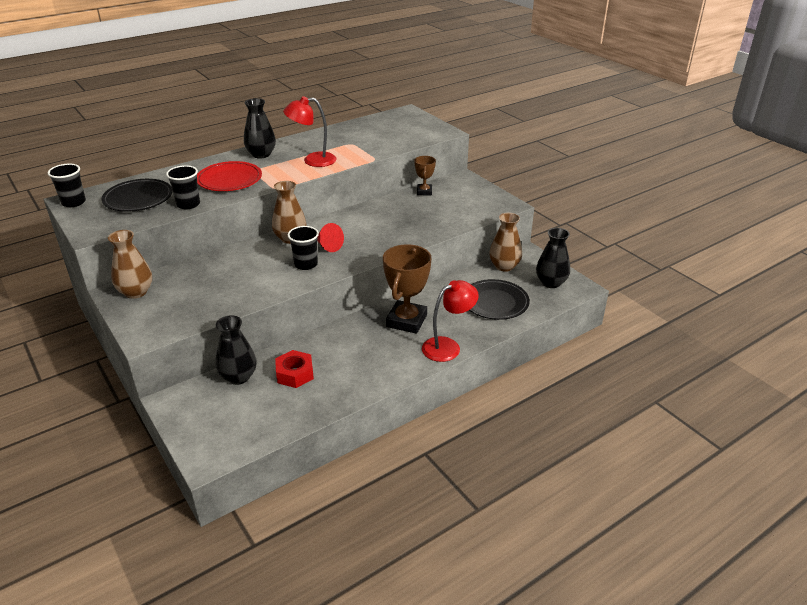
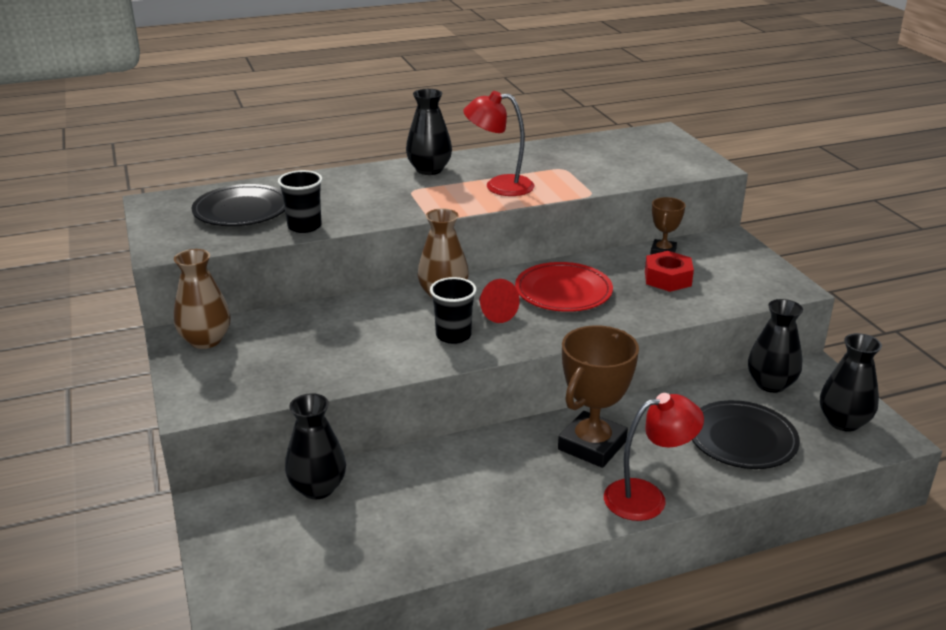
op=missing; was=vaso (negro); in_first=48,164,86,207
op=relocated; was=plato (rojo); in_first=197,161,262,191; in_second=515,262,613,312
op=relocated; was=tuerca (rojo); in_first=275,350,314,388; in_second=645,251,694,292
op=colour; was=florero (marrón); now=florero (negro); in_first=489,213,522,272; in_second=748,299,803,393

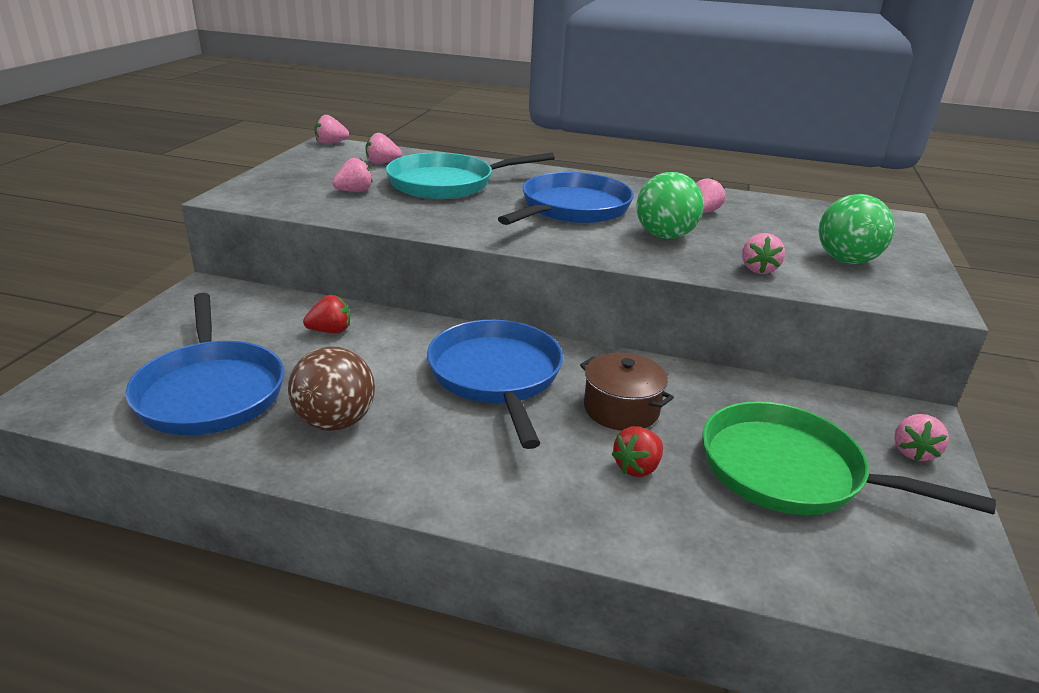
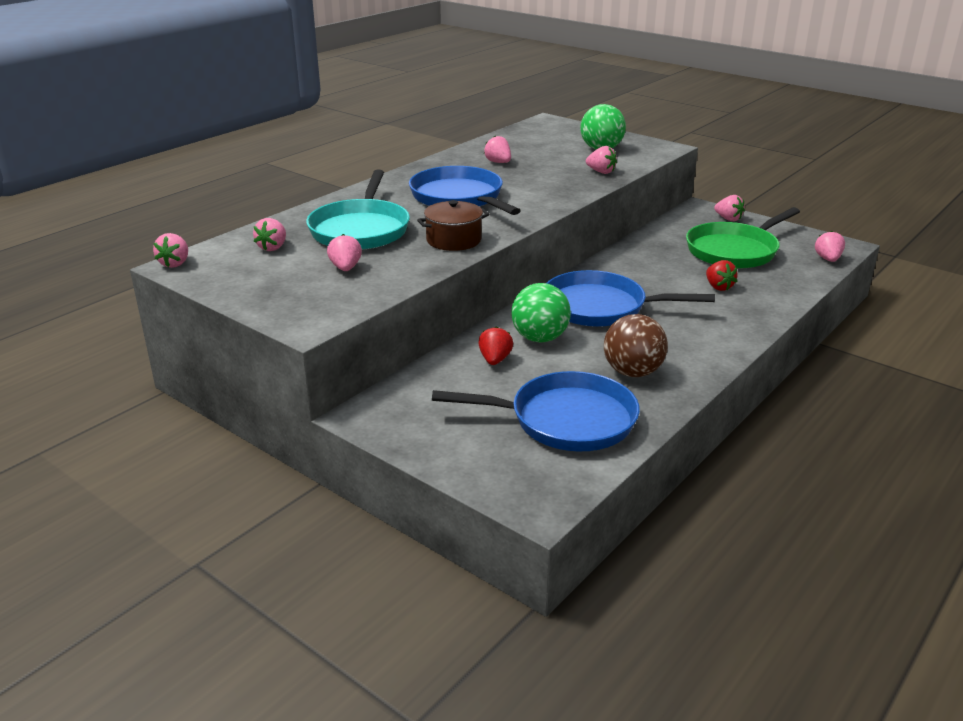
op=relocated; was=olla (marrón); in_first=580,352,674,431; in_second=417,200,489,251
op=relocated; was=pelota (verde); in_first=636,172,704,239; in_second=511,283,571,342
op=appeared; now=fresa (rosa); in_second=815,231,845,262

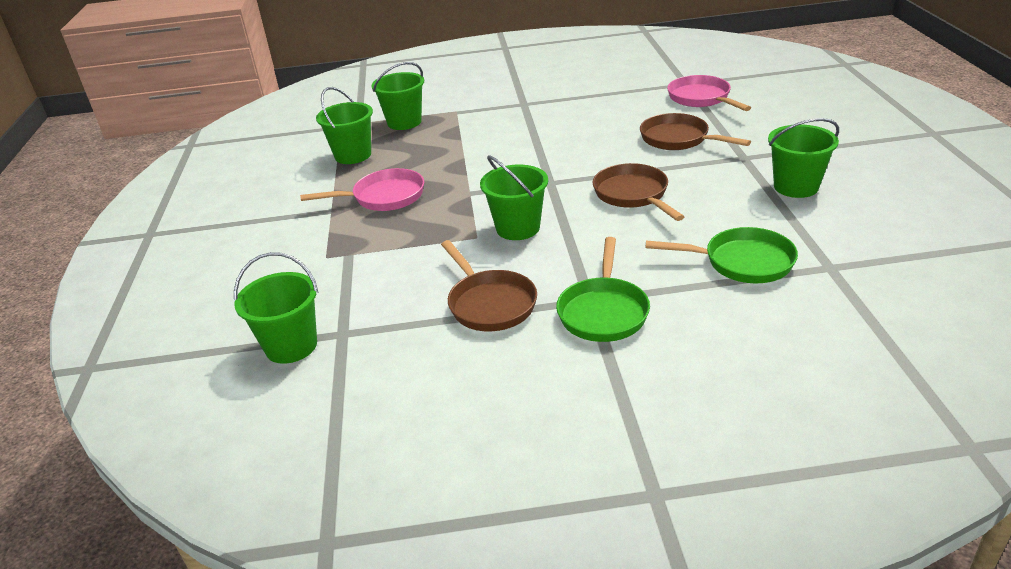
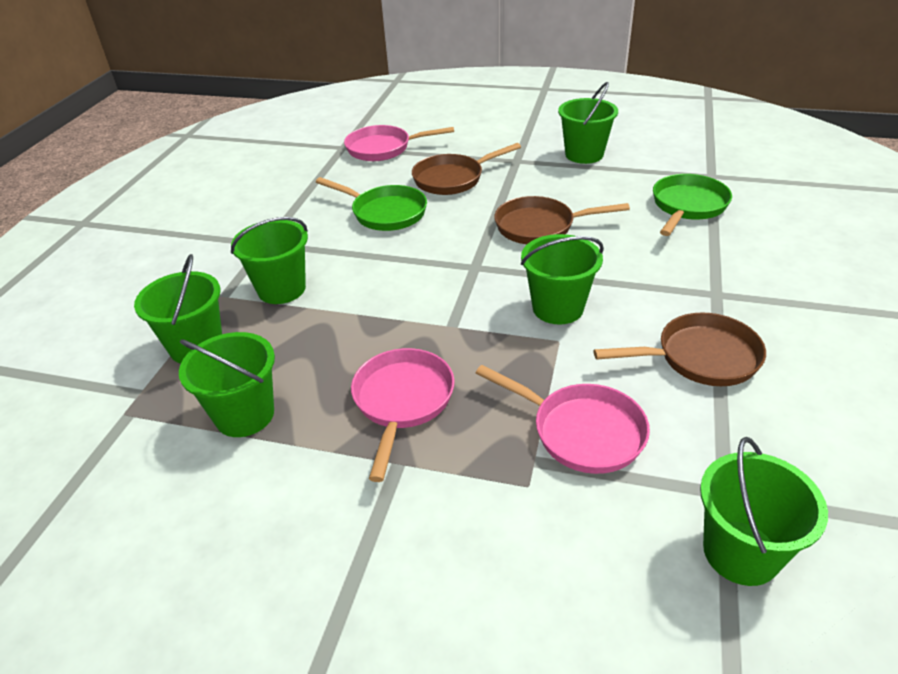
op=relocated; was=sartén (verde); in_first=556,237,650,342; in_second=316,177,427,231
op=appeared; now=balde (verde); in_second=231,217,308,304
op=appeared; now=sartén (rosa); in_second=476,365,650,474

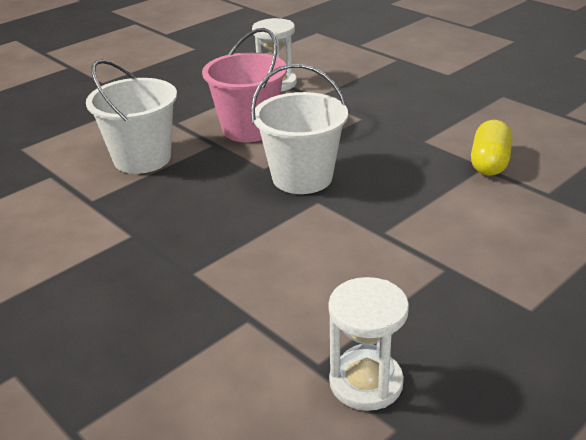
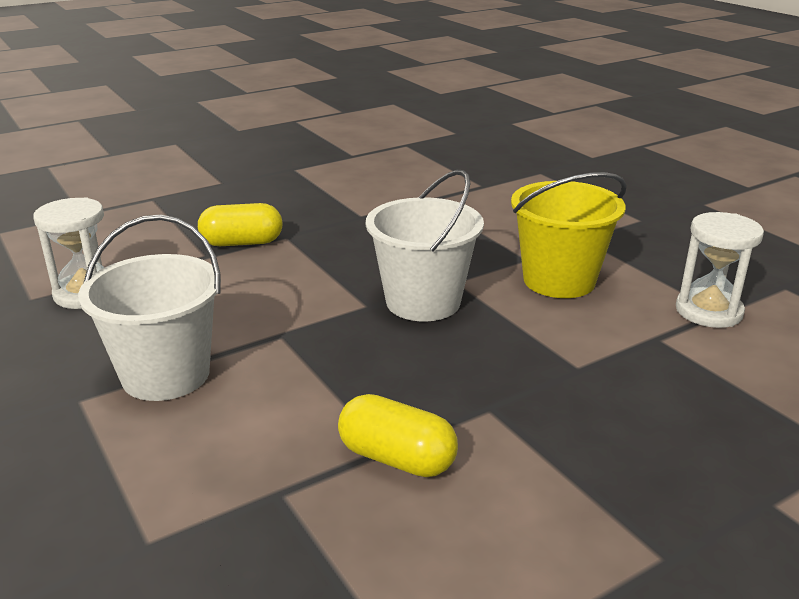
op=relocated; was=balde (blanco); in_first=86,59,177,174; in_second=78,214,221,401
op=colour; was=balde (rosa); now=balde (amarillo); in_first=202,28,287,142; in_second=511,172,627,298
op=appeared; now=cápsula (amarillo); in_second=198,203,283,246

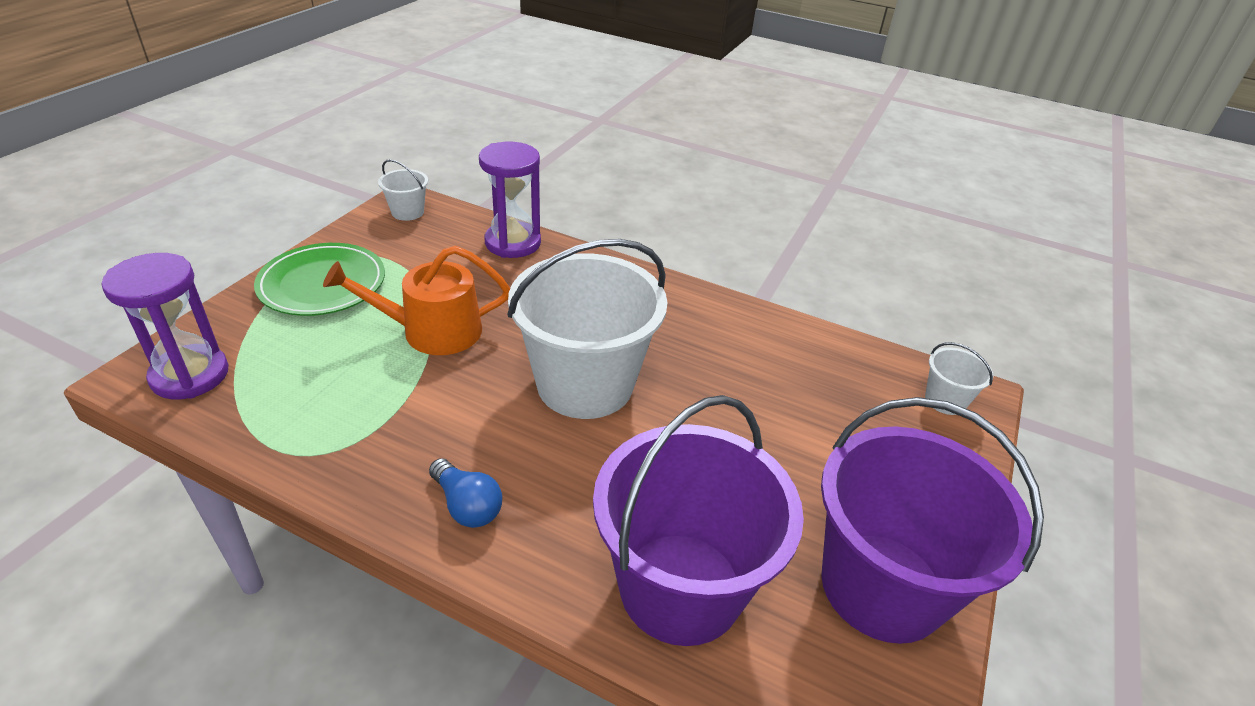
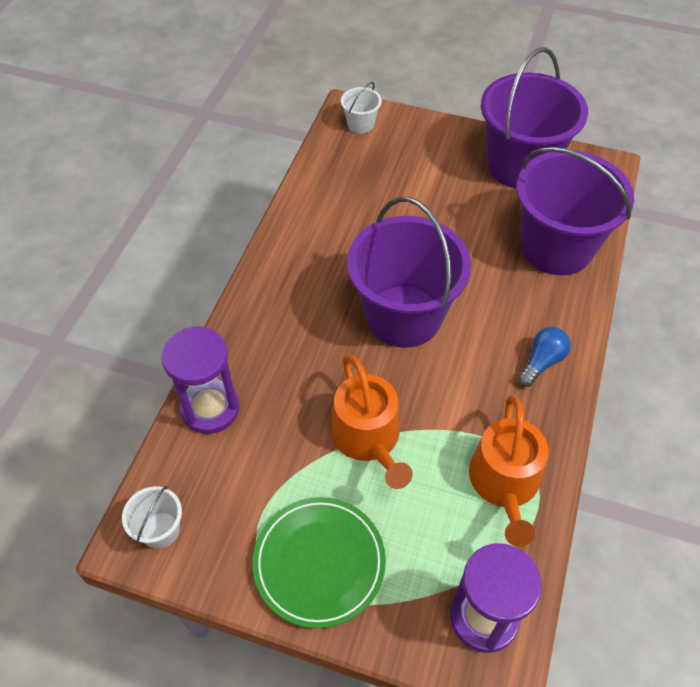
op=colour; was=balde (blanco); now=balde (morado); in_first=507,239,668,419; in_second=347,197,471,348
op=appeared; now=regadera (naranja); in_second=469,395,549,547

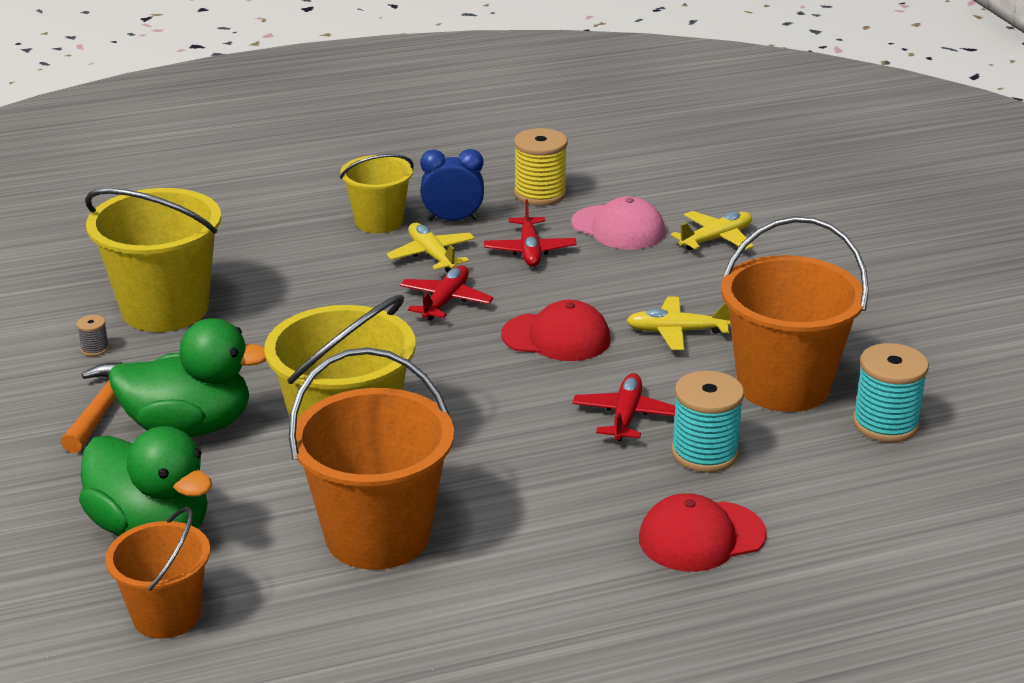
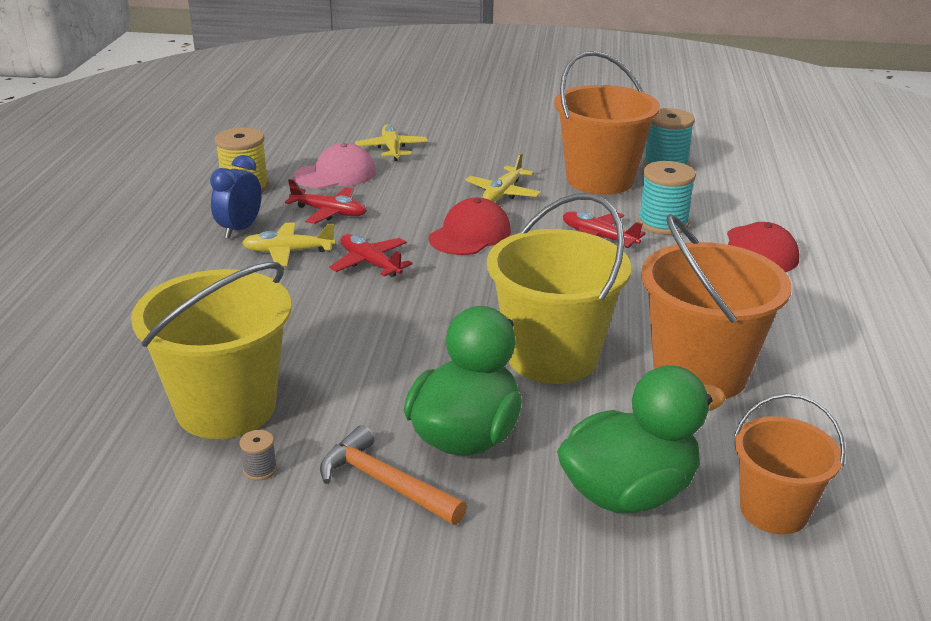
op=missing; was=balde (amarillo); in_first=340,154,414,233

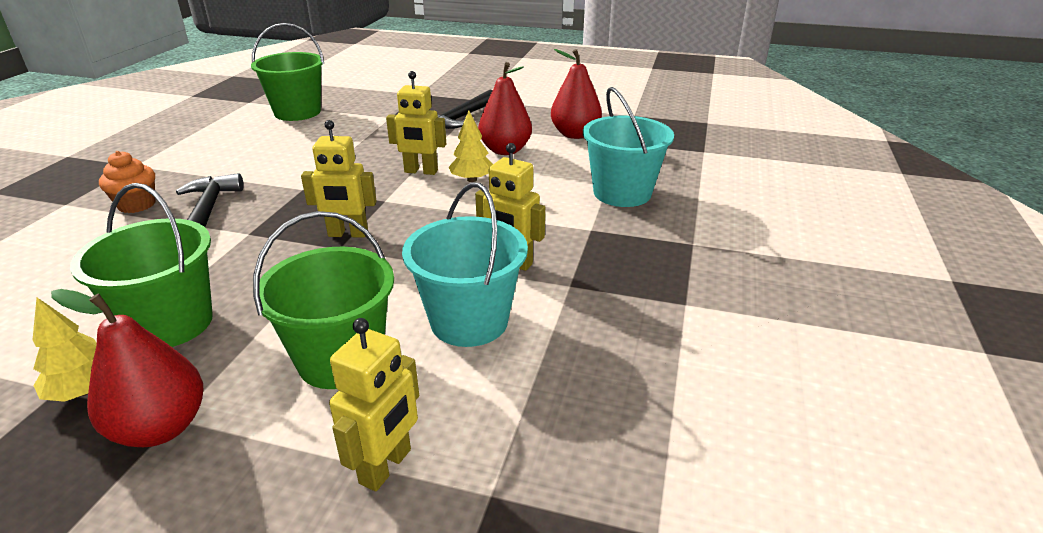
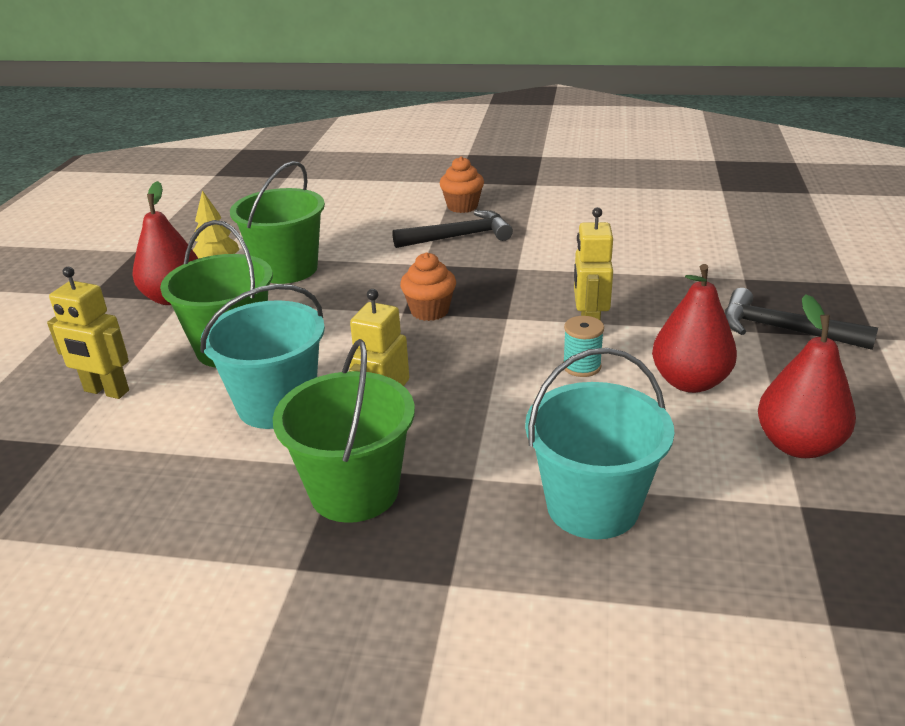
op=relocated; was=balde (verde); in_first=251,23,324,121; in_second=273,339,415,523
op=exchanged; was=robot (amarillo); now=magdalena (naranja); in_first=301,120,377,238; in_second=400,252,456,321
op=exchanged; was=árbol (amarillo); now=carrete (turquesa); in_first=449,110,493,182; in_second=563,316,604,377

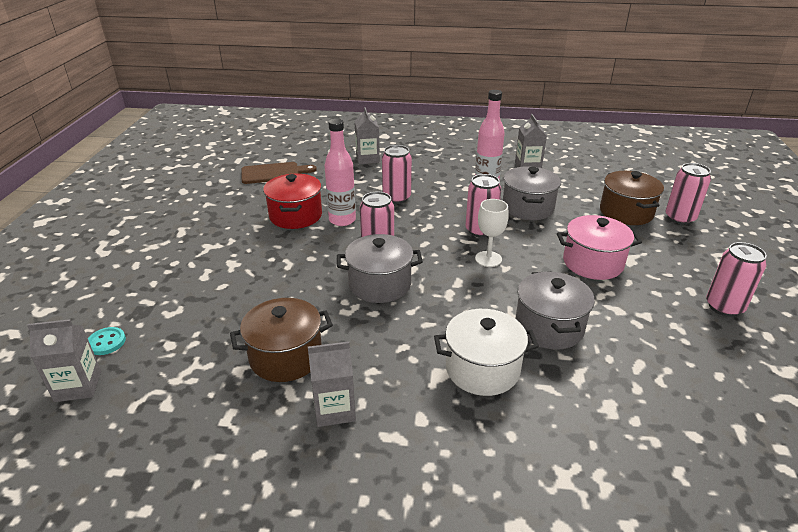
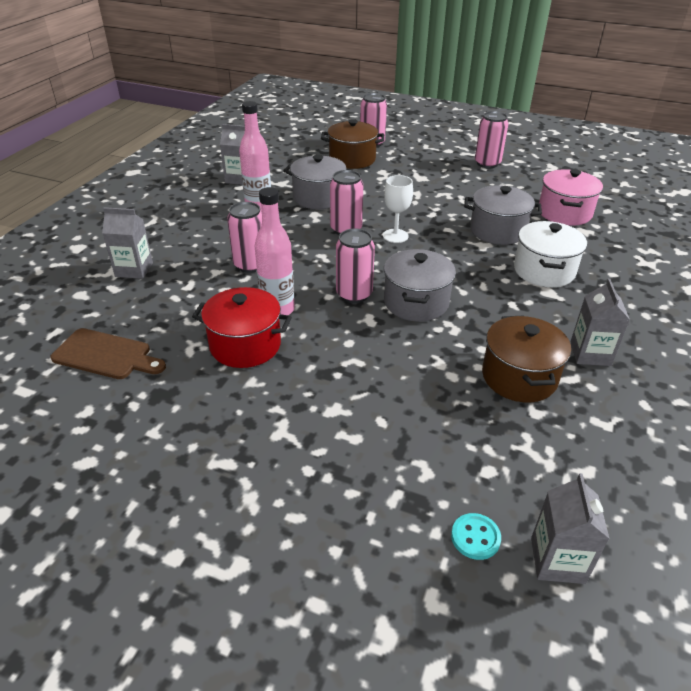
op=spun; was=tabla de cortar (marrón); in_first=241,162,317,184; in_second=50,328,166,379; clockwise=105
op=relocated; was=olla (rosa); in_first=557,215,642,280; in_second=539,169,603,226

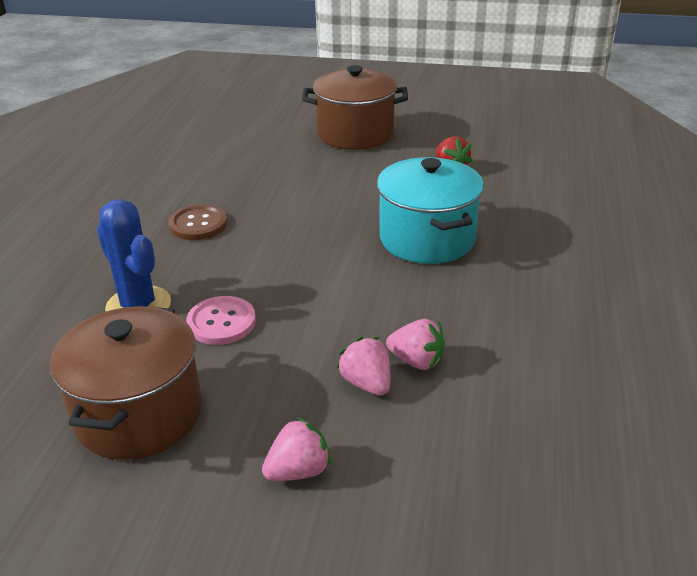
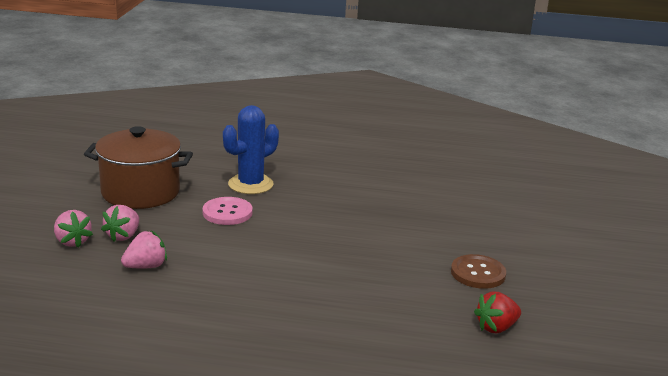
op=relocated; was=botón (marrón); in_first=169,205,227,240; in_second=451,254,506,289
op=missing; was=olla (marrón); in_first=302,65,408,150
op=missing; was=olla (turquesa); in_first=377,157,484,264
op=relocated; was=fresa (rosa); in_first=386,319,445,370; in_second=101,205,139,242

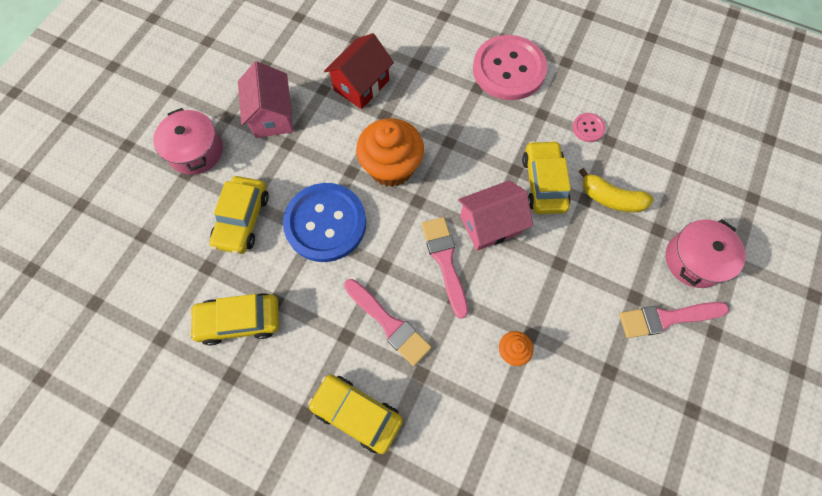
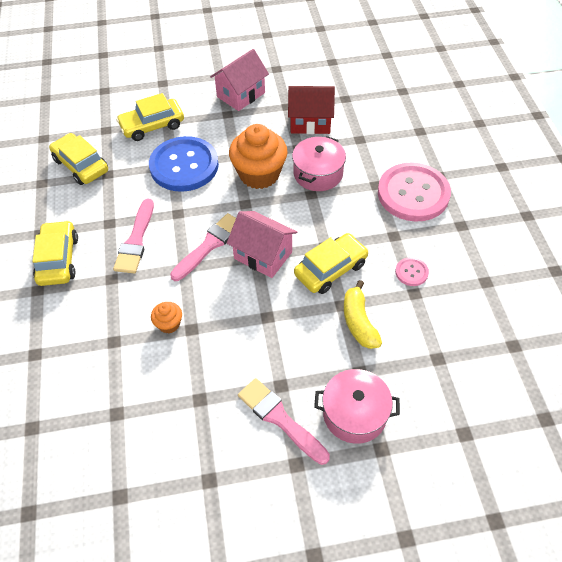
op=relocated; was=olla (rosa); in_first=153,108,223,175; in_second=292,136,346,191

